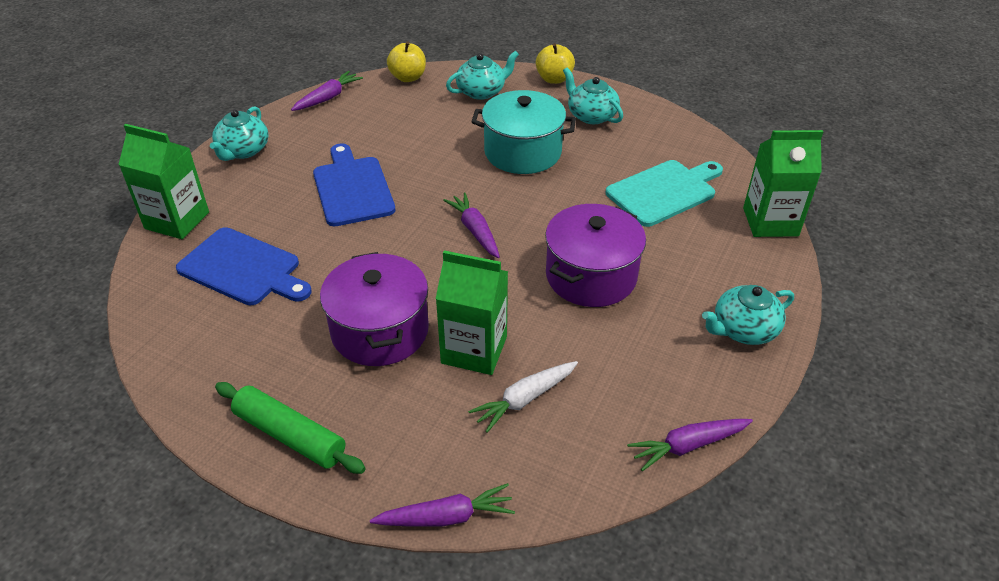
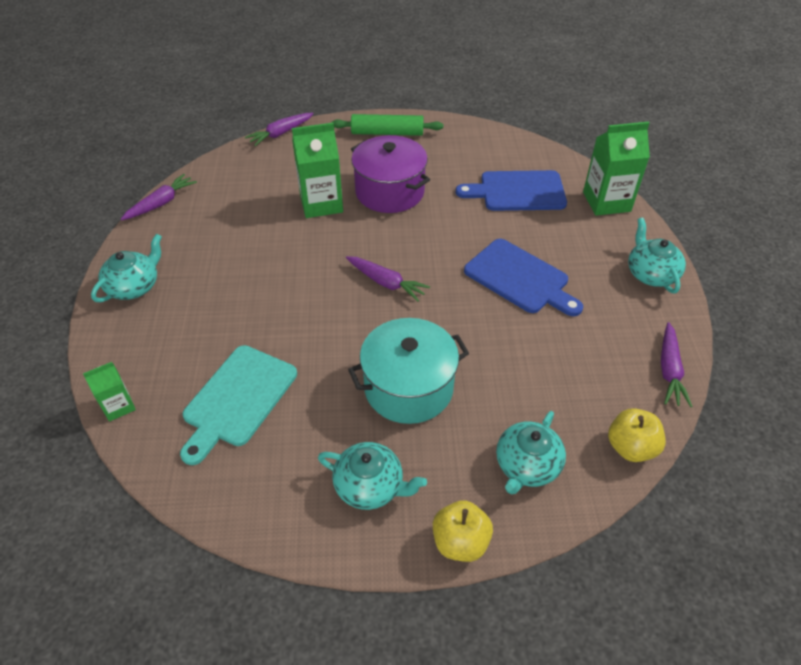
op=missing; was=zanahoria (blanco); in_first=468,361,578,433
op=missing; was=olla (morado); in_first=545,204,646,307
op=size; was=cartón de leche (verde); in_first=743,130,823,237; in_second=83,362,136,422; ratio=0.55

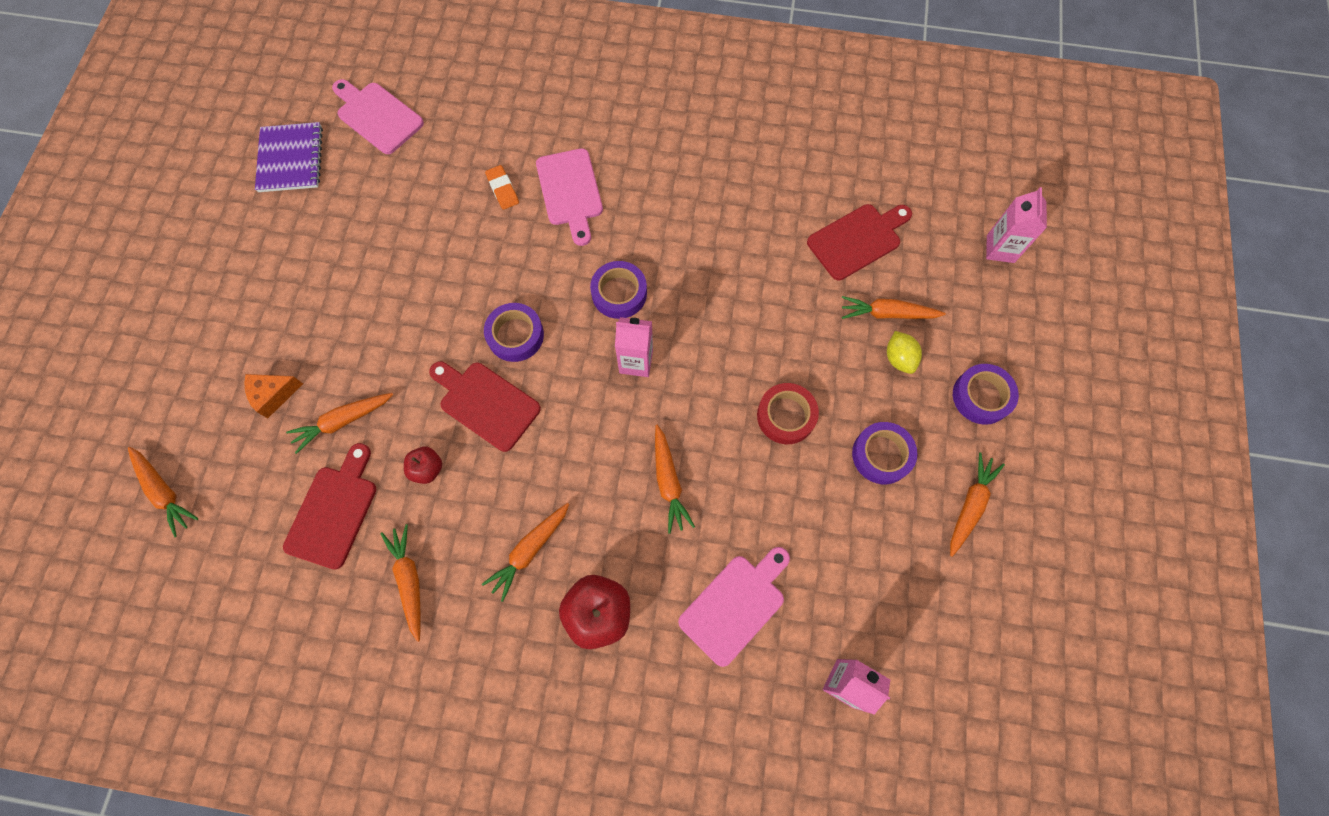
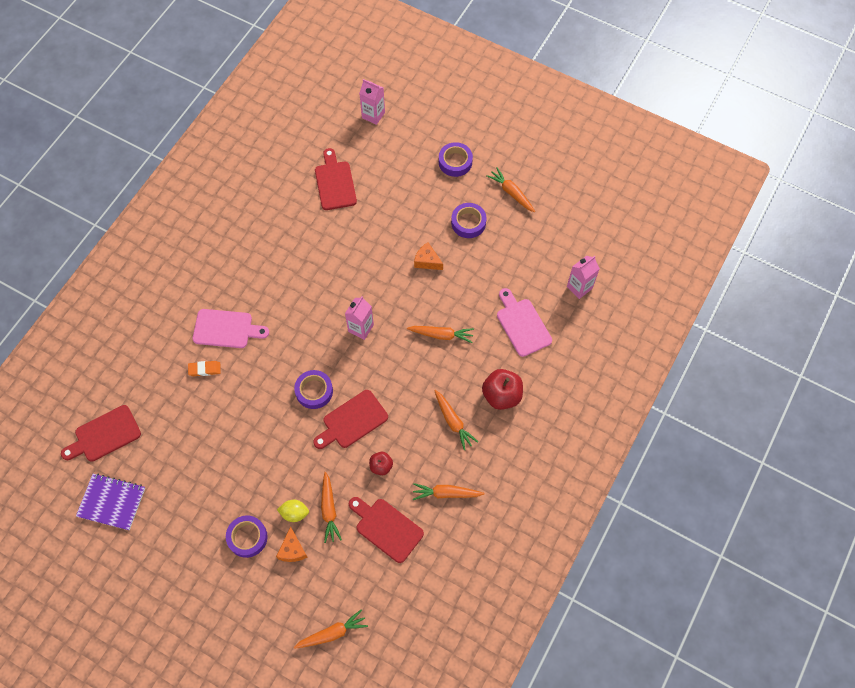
op=colour; was=tabla de cortar (rosa); now=tabla de cortar (rojo); in_first=332,79,424,154; in_second=61,405,141,462
op=relocated; was=cinta adhesiva (morado); in_first=590,261,647,319; in_second=226,516,268,558
op=exchanged; was=cinta adhesiva (rojo); now=queso (naranja); in_first=757,383,819,444; in_second=414,242,443,270
op=missing; was=zanahoria (naranja); in_first=842,296,946,319
op=relocated; was=limón (amarillo); in_first=887,331,922,374; in_second=277,500,309,522

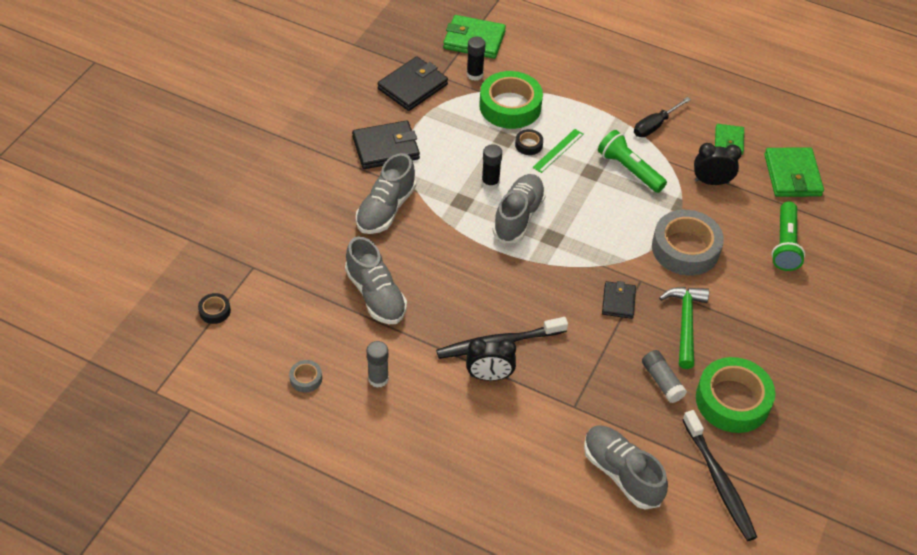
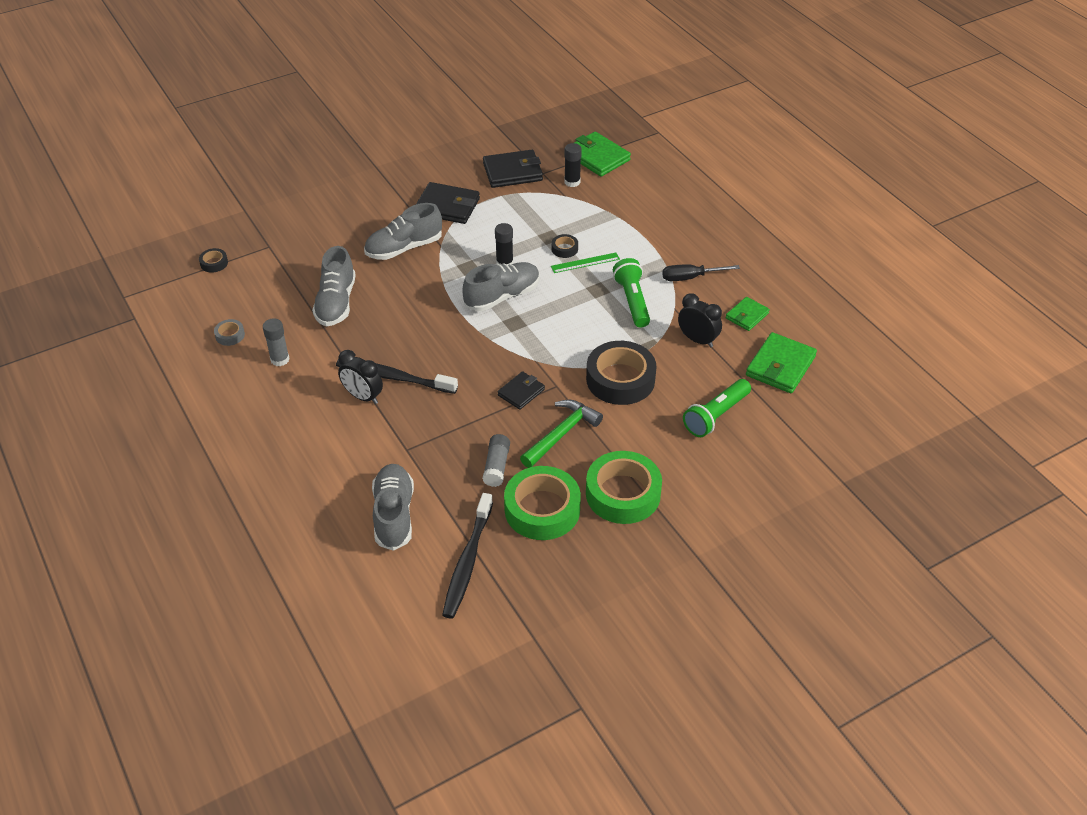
op=relocated; was=cinta adhesiva (verde); in_first=479,71,543,129; in_second=586,451,662,524
op=colour; was=cinta adhesiva (gris); now=cinta adhesiva (negro); in_first=652,210,724,276; in_second=586,341,656,405

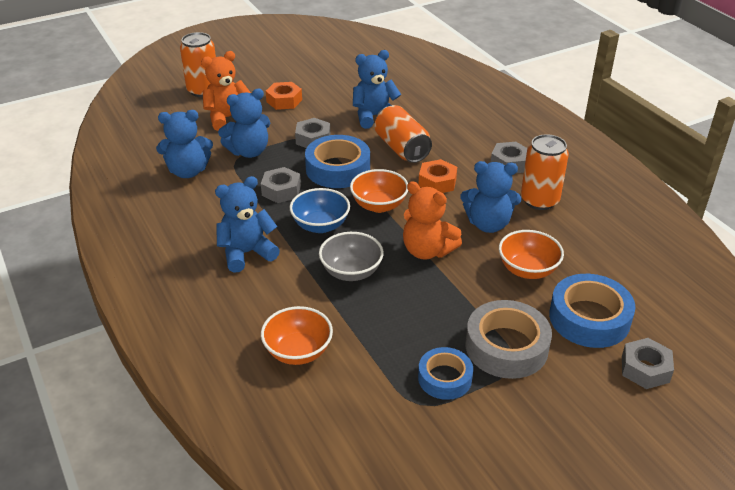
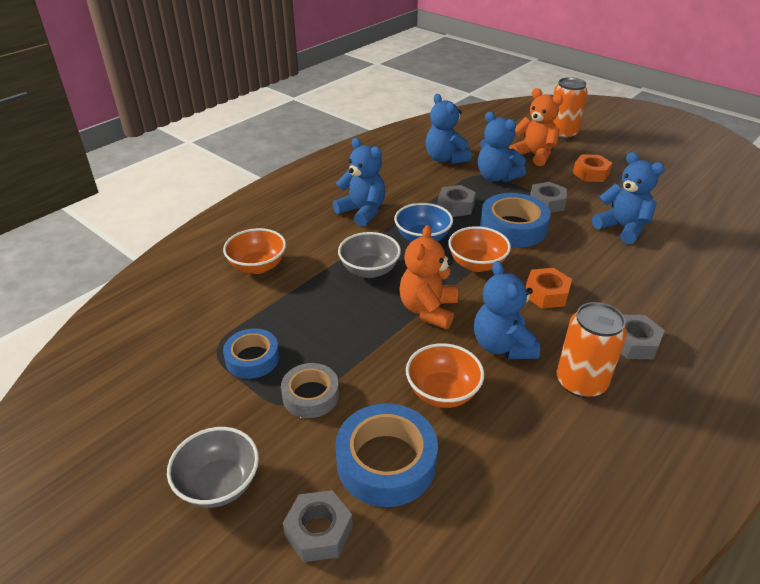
op=missing; was=lata (naranja); in_first=375,105,432,163
op=size; was=cinta adhesiva (gris); in_first=466,300,552,379; in_second=281,363,339,418; ratio=0.63
op=appeared; now=cuenco (gris); in_second=167,427,259,508

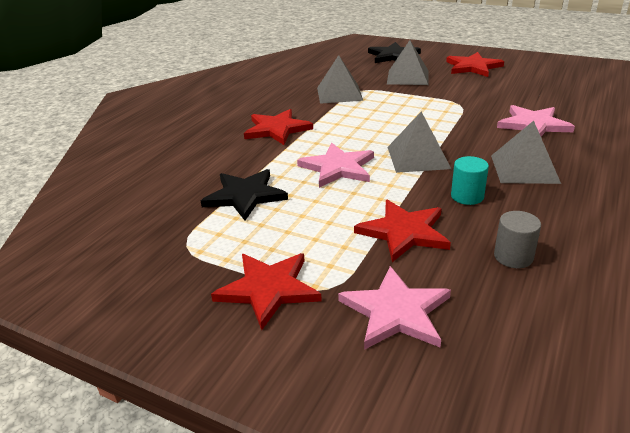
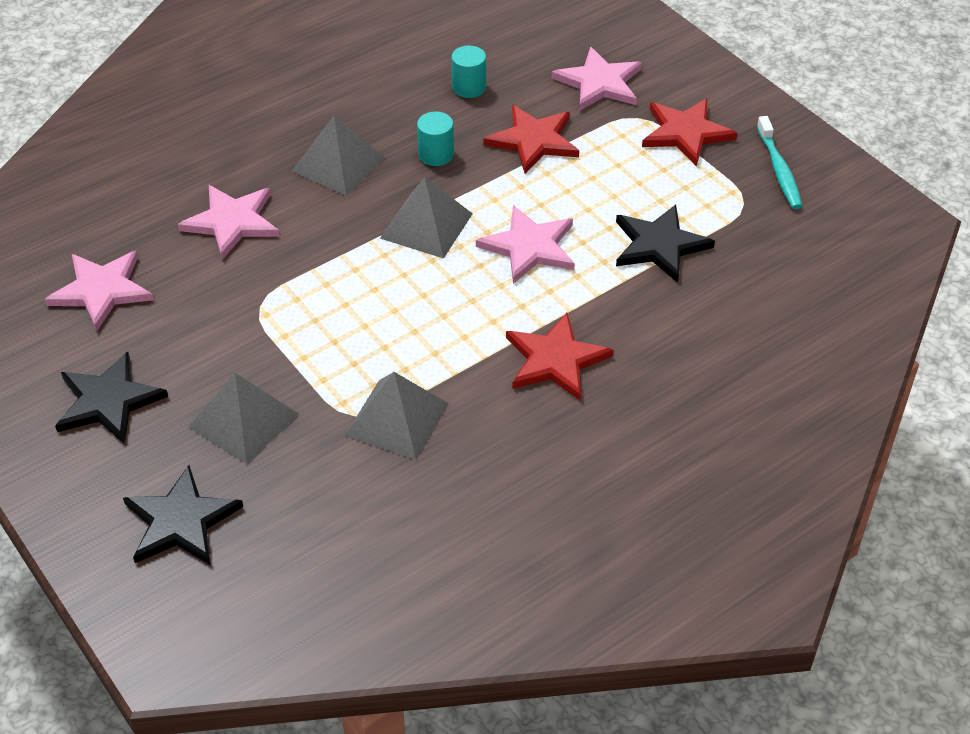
op=colour; was=estrella (rojo); now=estrella (negro); in_first=446,52,504,77; in_second=55,352,168,443
op=colour; was=cilindro (gris); now=cilindro (turquesa); in_first=494,211,541,268; in_second=451,46,486,98
op=appeared; now=estrella (rosa); in_second=45,251,154,331
op=appeared; now=cepillo de dientes (turquesa); in_second=757,116,802,209

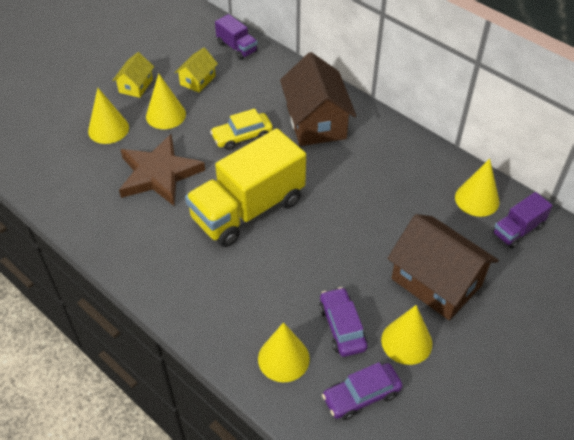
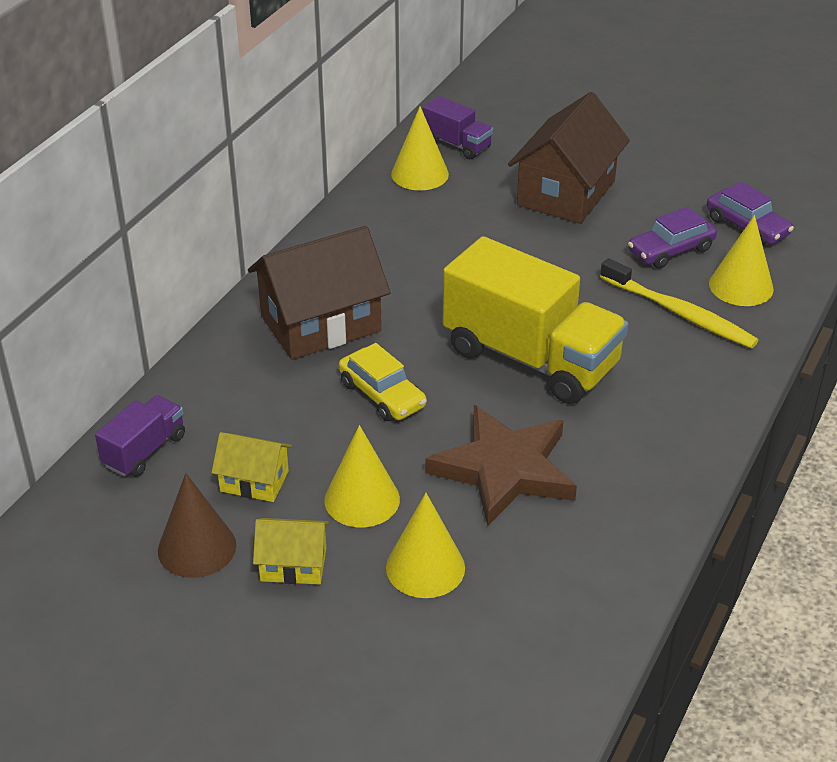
op=missing; was=cono (amarillo); in_first=381,305,432,365
op=appeared; now=cono (marrón); in_second=158,473,236,578
op=appeared; now=cepillo de dientes (amarillo); in_second=600,258,759,349

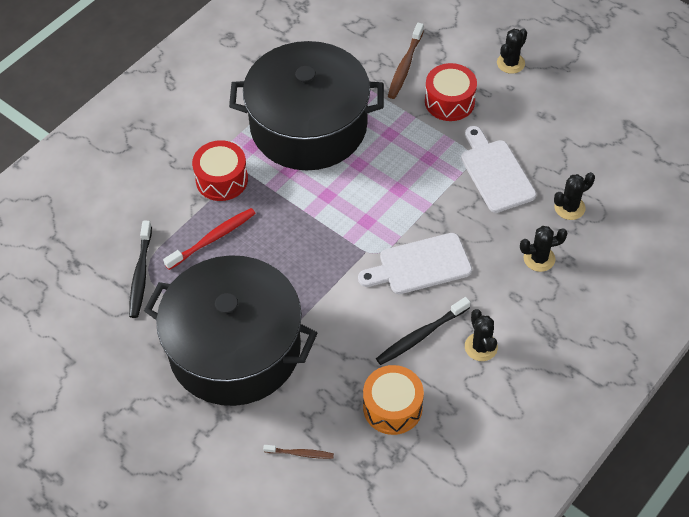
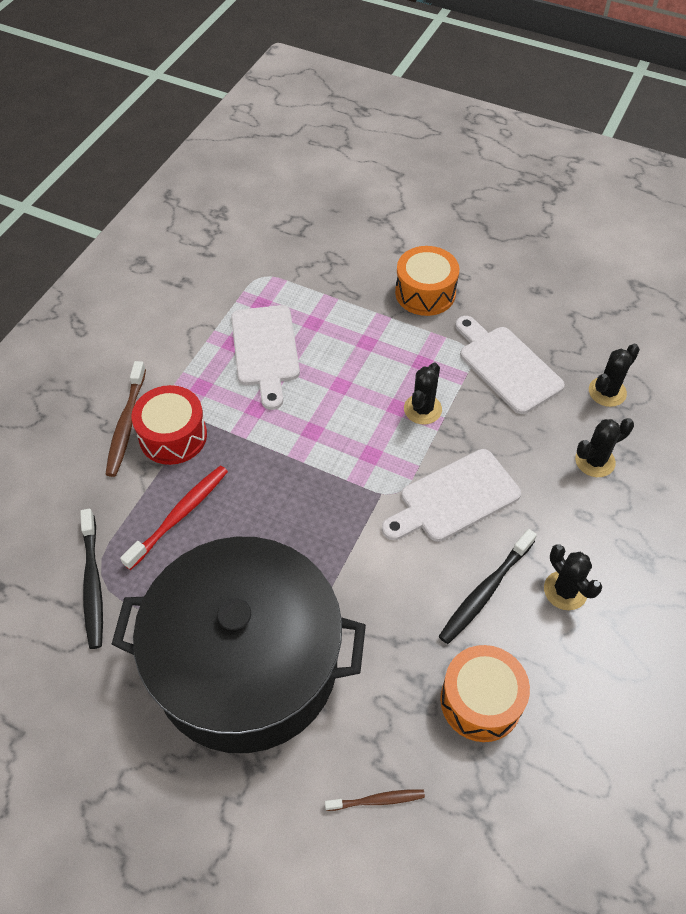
op=exchanged; was=olla (negro); now=tabla de cortar (blanco); in_first=229,41,384,170; in_second=231,305,300,410
op=relocated; was=cepillo de dientes (marrón); in_first=388,23,424,99; in_second=105,361,146,477
op=colour; was=tambor (rojo); now=tambor (naranja); in_first=425,63,477,121; in_second=395,246,459,316
op=relocated; was=cactus (negro); in_first=497,29,527,74; in_second=404,363,442,424

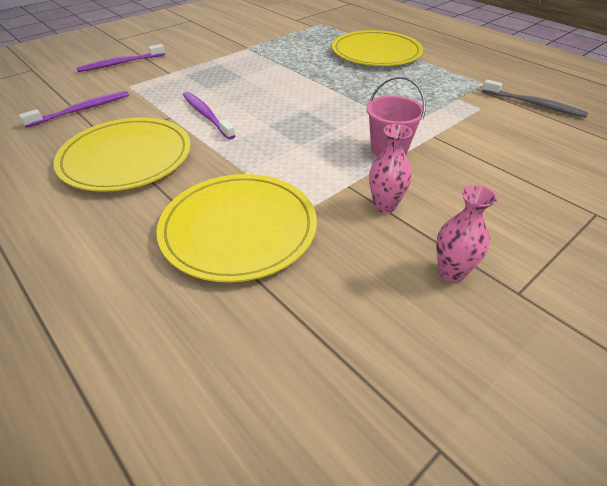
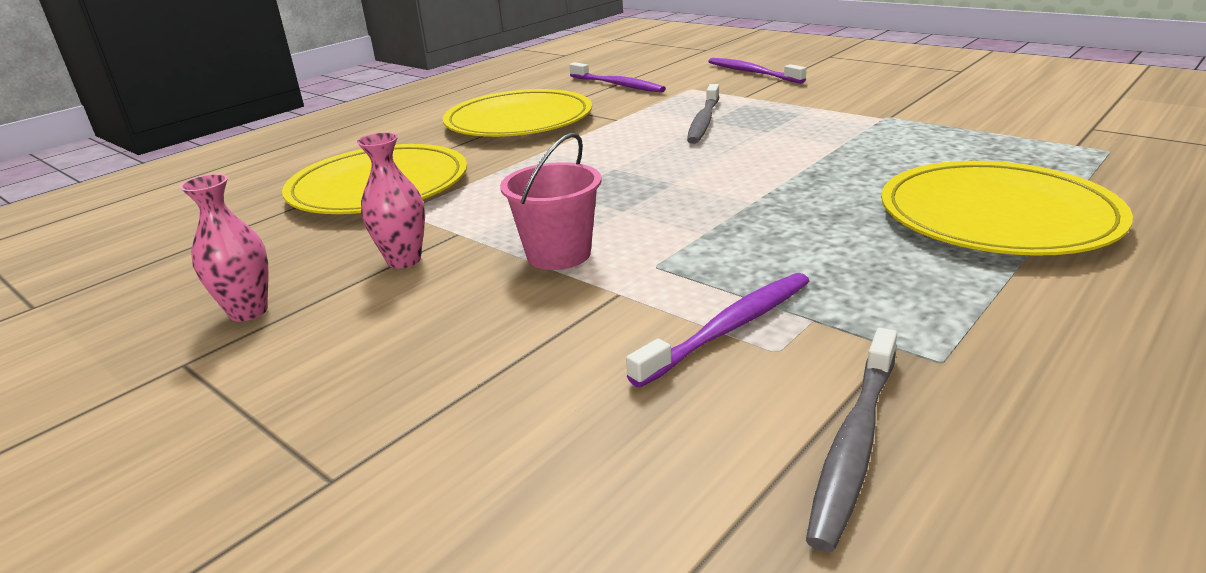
op=relocated; was=cepillo de dientes (morado); in_first=183,92,235,140; in_second=626,273,809,387
op=appeared; now=cepillo de dientes (gris); in_second=687,84,720,144

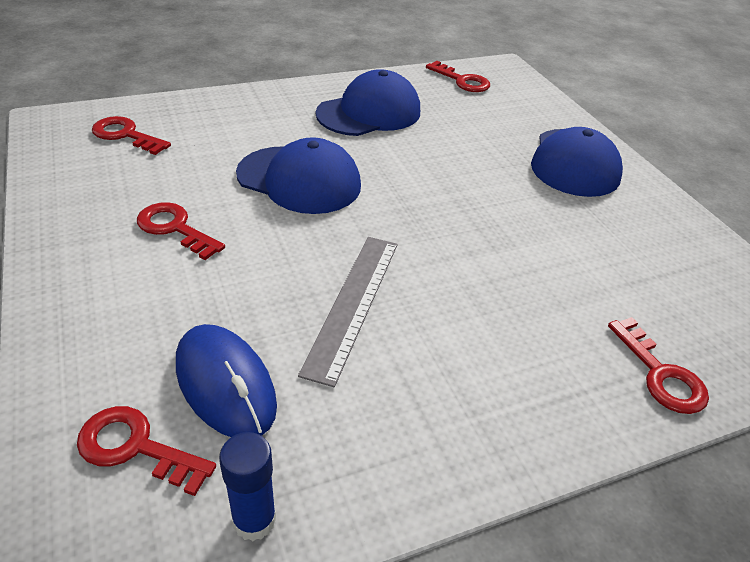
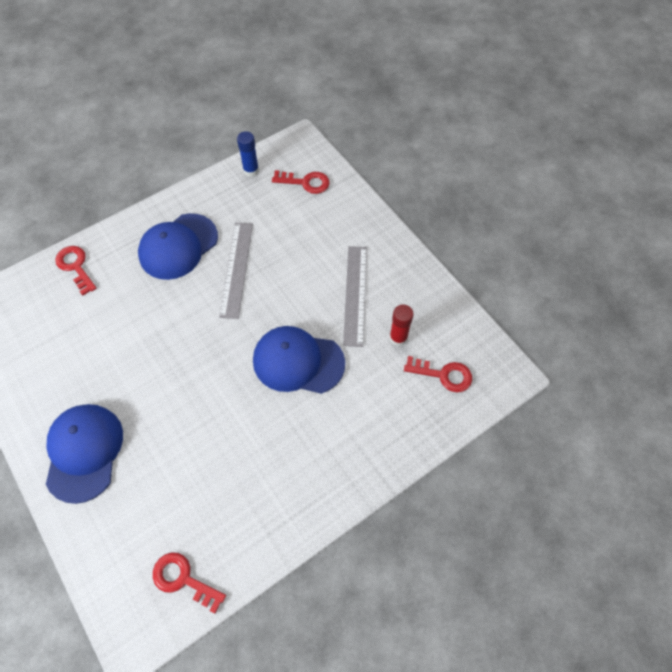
op=exchanged; was=llave (rojo); now=regla (gris); in_first=137,202,225,260; in_second=343,246,367,347
op=missing; was=ratón (azul); in_first=176,324,277,437
op=relocated; was=gorra (azul); in_first=316,69,420,136; in_second=138,213,218,280
op=appeared; now=barra de pegamento (rojo); in_second=389,305,414,346

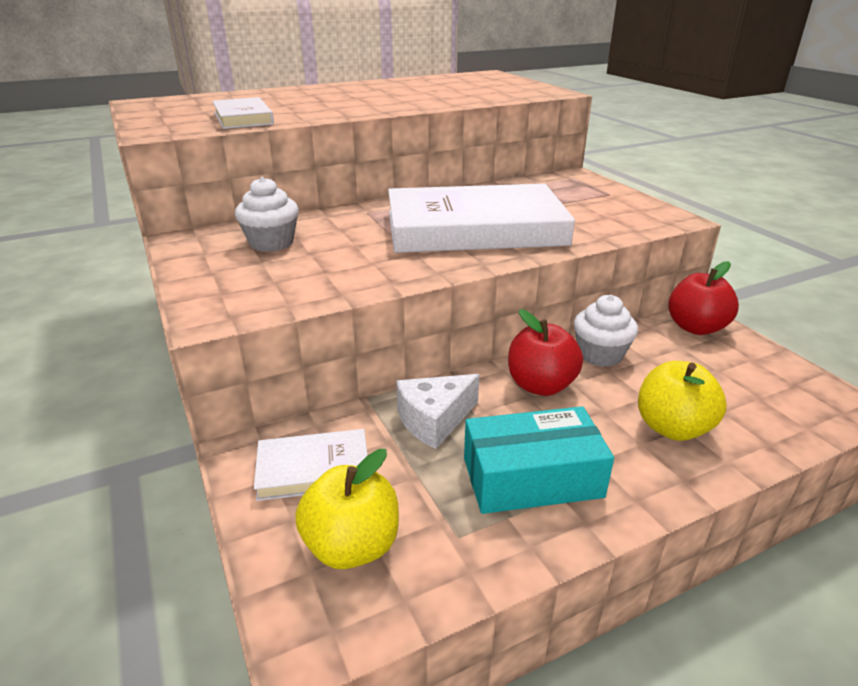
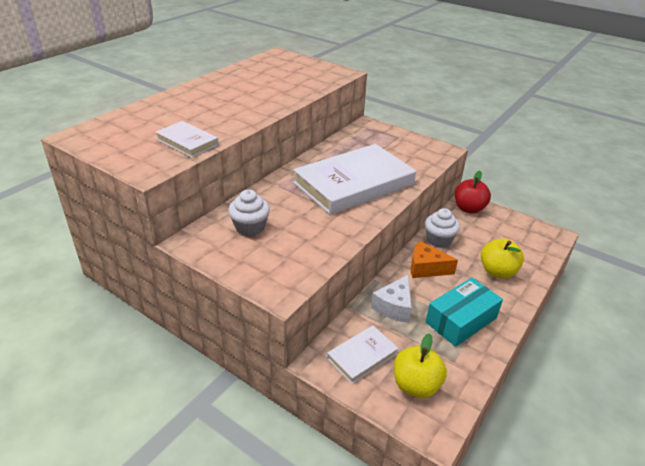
op=exchanged; was=manzana (rojo); now=queso (naranja); in_first=508,309,583,396; in_second=411,241,458,278

